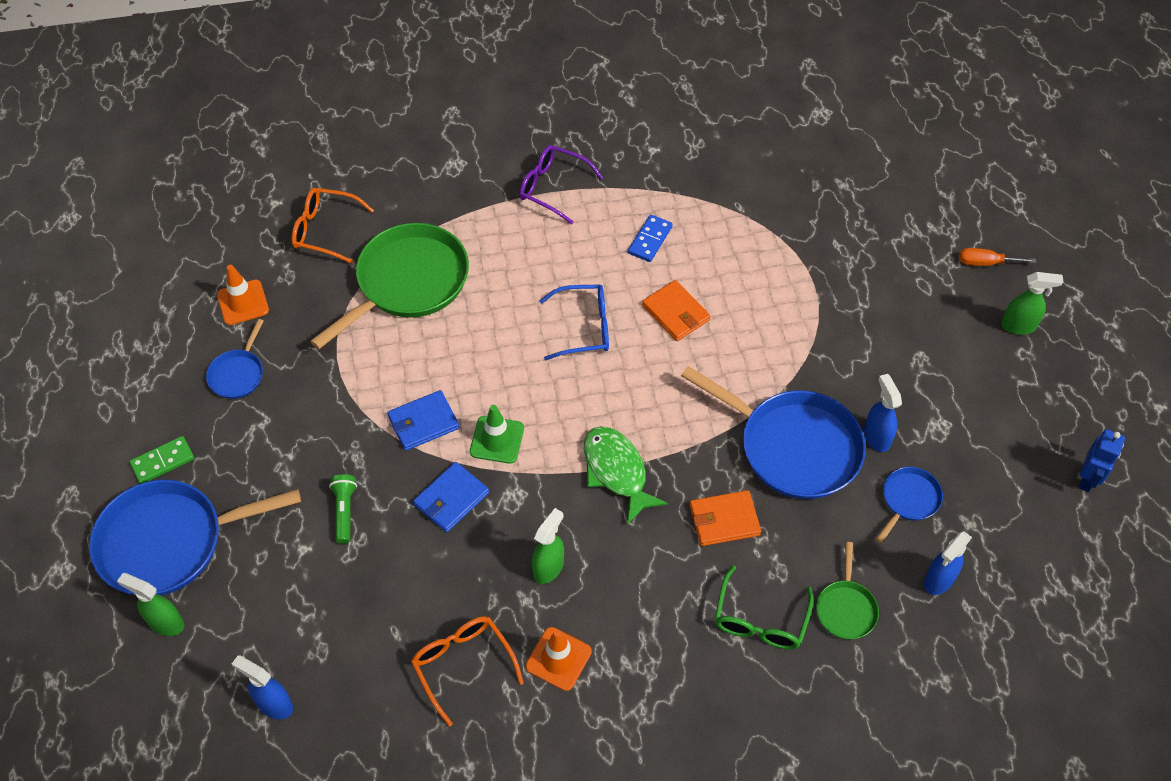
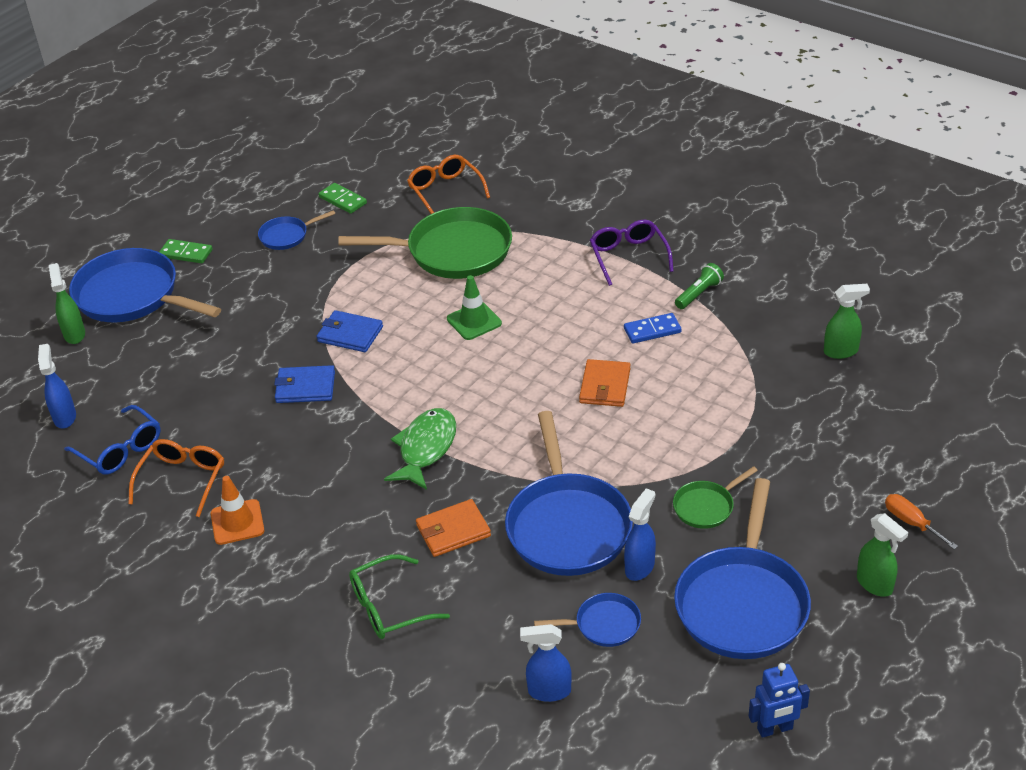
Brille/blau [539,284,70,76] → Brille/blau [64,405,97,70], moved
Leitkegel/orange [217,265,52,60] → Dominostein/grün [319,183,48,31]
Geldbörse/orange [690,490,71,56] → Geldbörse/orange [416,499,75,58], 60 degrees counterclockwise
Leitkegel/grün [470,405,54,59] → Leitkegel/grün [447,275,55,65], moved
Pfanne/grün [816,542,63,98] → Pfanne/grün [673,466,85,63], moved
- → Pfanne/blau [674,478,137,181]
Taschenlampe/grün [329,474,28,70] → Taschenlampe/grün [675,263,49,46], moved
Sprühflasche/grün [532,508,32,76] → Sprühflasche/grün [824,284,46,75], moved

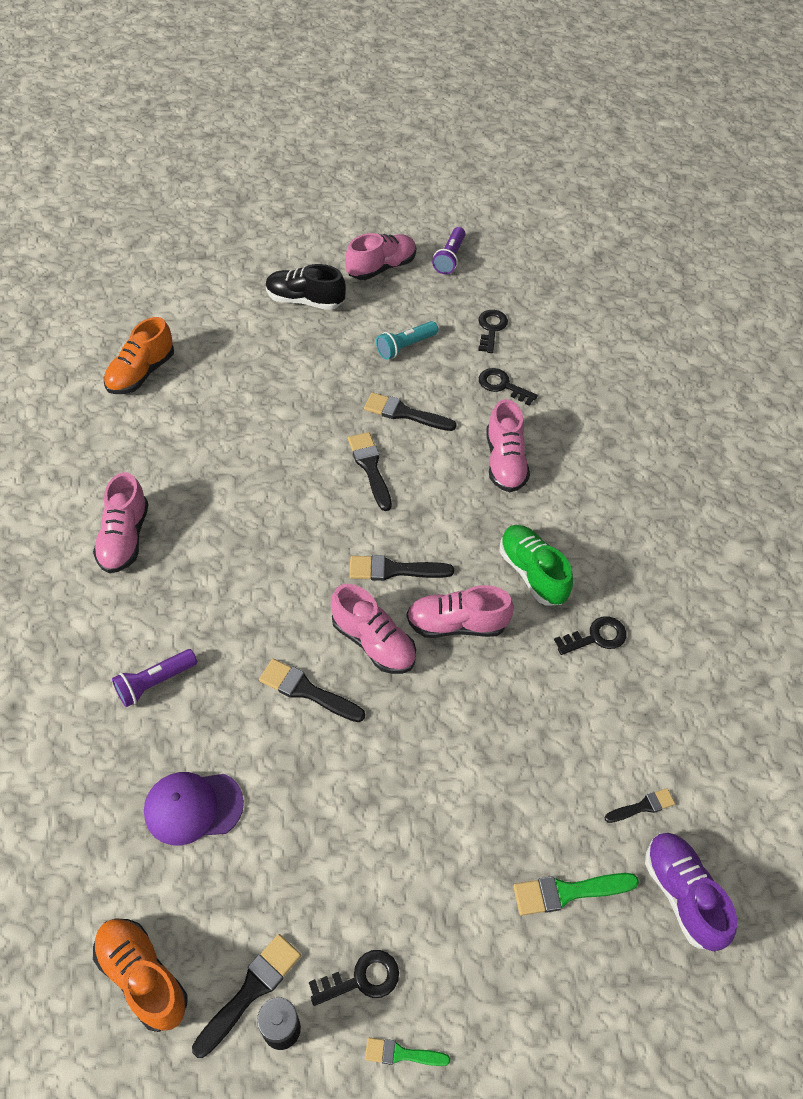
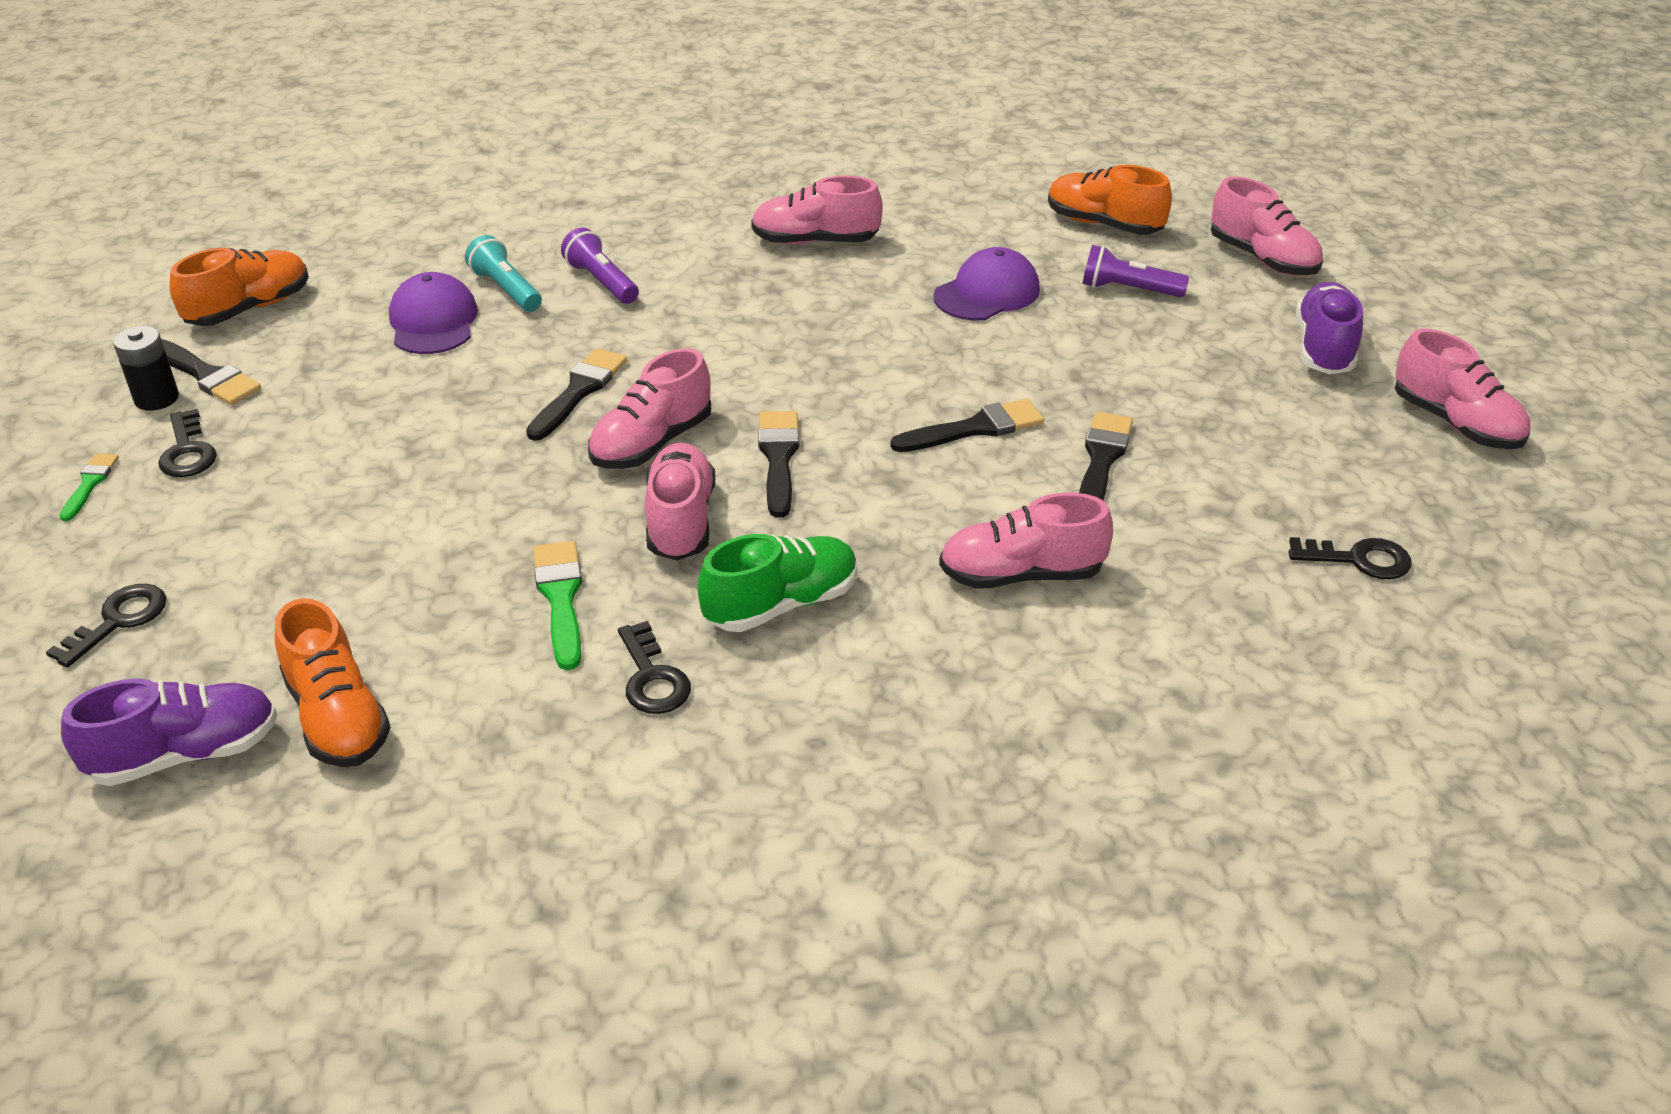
Schlüssel/schwarz [479,368,59,38] → Schlüssel/schwarz [46,584,120,84], moved
Pinsel/schwarz [604,788,71,35] → Schuh/orange [275,598,116,169]
Taschenlampe/türkis [376,321,62,39] → Taschenlampe/türkis [465,235,77,77], moved
Pinsel/grün [513,873,126,42] → Pinsel/grün [533,541,49,129], moved
- → Kappe/lila [933,247,107,74]
Taschenlampe/lila [432,227,33,47] → Taschenlampe/lila [1082,245,107,52], moved
- → Schuh/rosa [1211,177,112,98]
Schuh/schwarz [266,264,80,46] → Schuh/lila [1296,282,67,92]

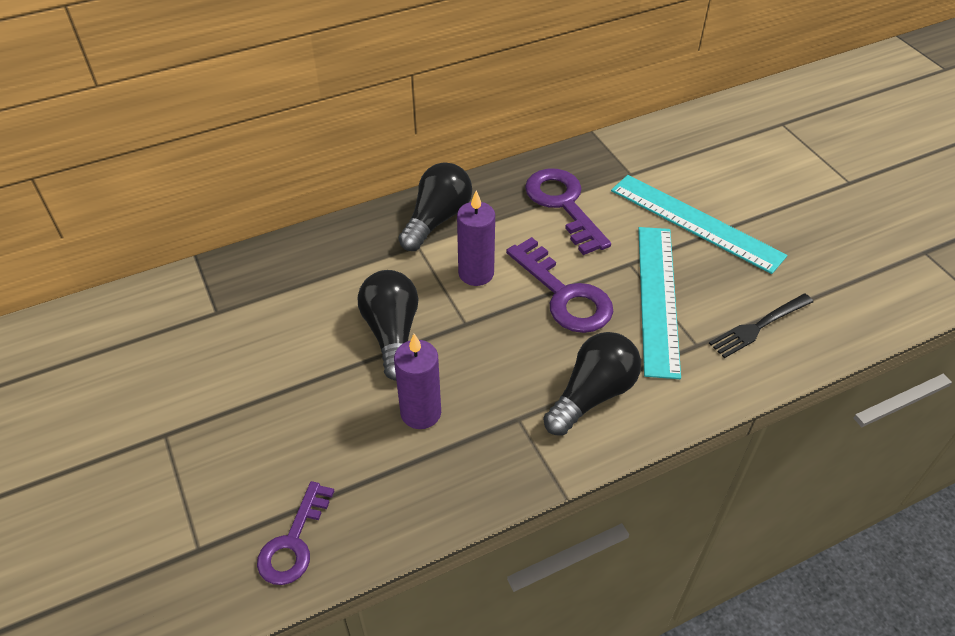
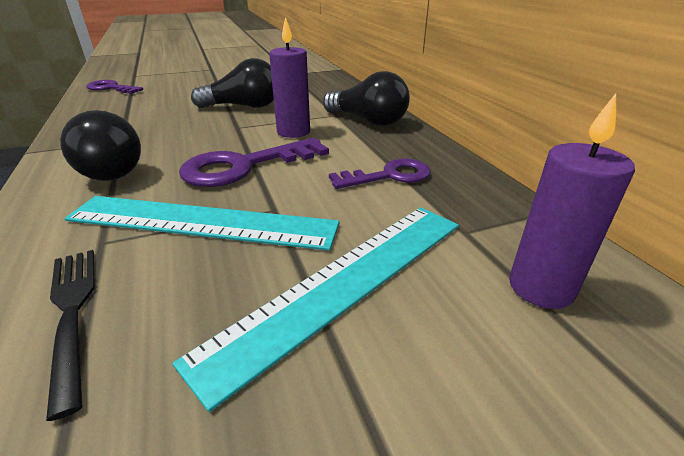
Schlüssel/lila [525,169,86,86] → Schlüssel/lila [329,159,102,30], x0.66
Kerze/lila [394,334,47,95] → Kerze/lila [509,93,126,216], moved

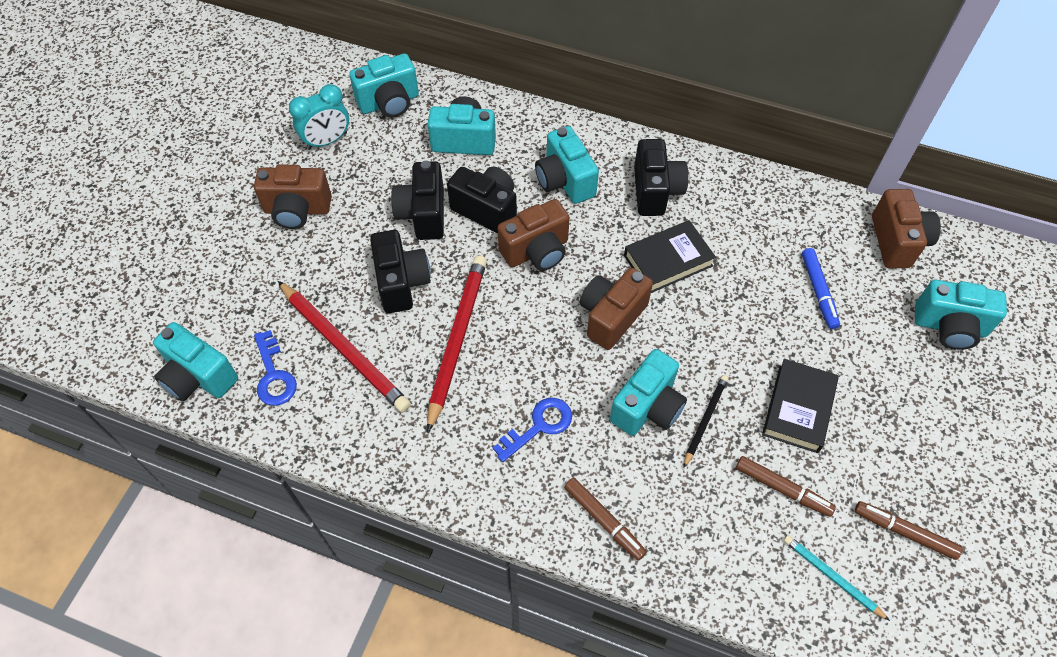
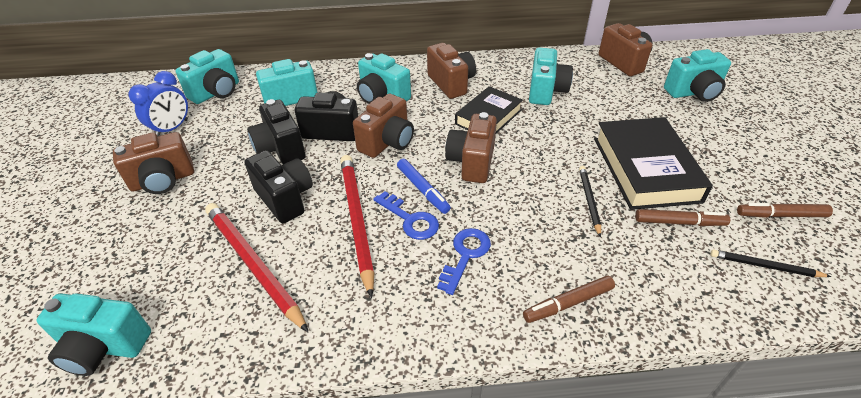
Wecker/türkis [289,84,60,66] → Wecker/blau [128,71,60,65]
Bleistift/rot [278,281,133,131] → Bleistift/rot [205,203,103,129], 150 degrees counterclockwise
Schlüssel/blau [254,330,43,76] → Schlüssel/blau [373,191,66,49], moved
Filzstift/blau [802,248,38,81] → Filzstift/blau [397,159,54,55], moved
Kamera/schwarz [634,139,54,77] → Kamera/braun [427,43,49,56]
Filzstift/braun [564,478,83,83] → Filzstift/braun [523,276,92,47], 135 degrees clockwise
Kamera/türkis [610,349,77,87] → Kamera/türkis [529,48,44,57], moved
Buch/schwarz [762,359,77,94] → Buch/schwarz [594,117,119,93], x1.56
Bleistift/türkis [783,535,107,86] → Bleistift/schwarz [710,249,121,28]

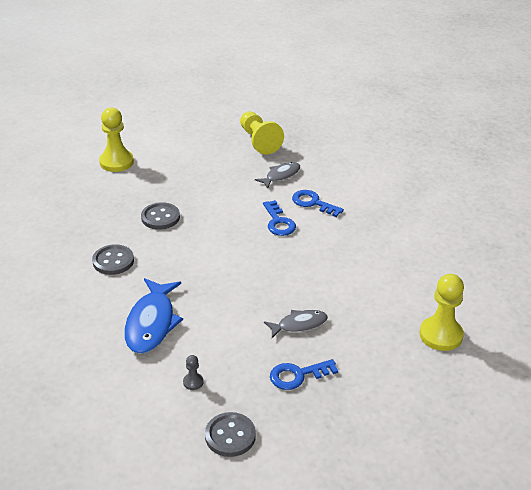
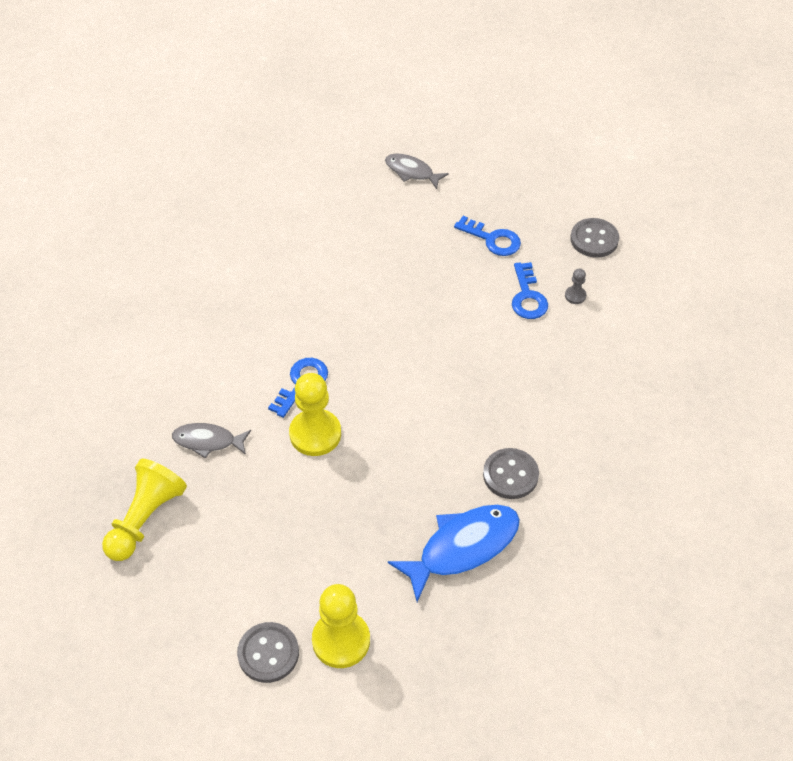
Knopf/grau [141,202,39,28] → Knopf/grau [237,622,62,61], moved
Bauer/gelb [419,274,45,77] → Bauer/gelb [289,373,52,83], moved
Fisch/grau [264,310,64,28] → Fisch/grau [385,153,64,36], moved
Fisch/blau [124,278,59,76] → Fisch/blau [388,505,132,97], moved
Schlüssel/blau [292,190,52,27] → Schlüssel/blau [512,262,36,57], moved

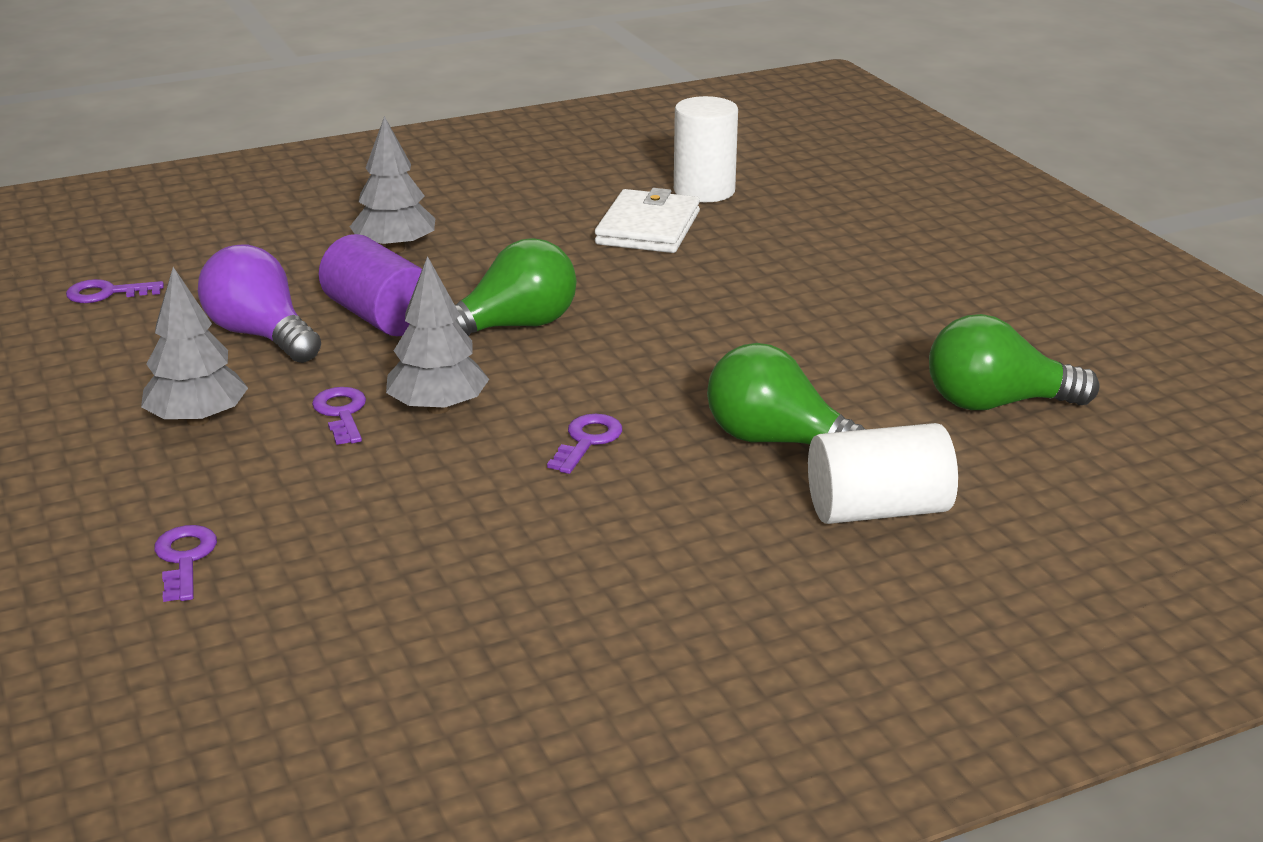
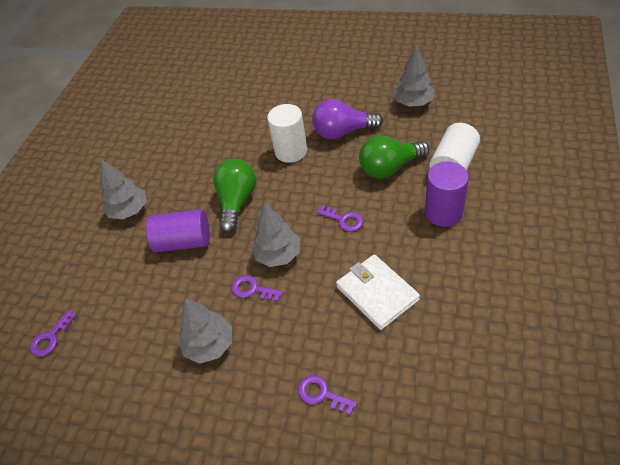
Vollzylinder/weiß [674,96,64,106] → Vollzylinder/weiß [267,104,40,59], moved
Glühbirne/lila [198,244,123,119] → Glühbirne/lila [312,99,71,40], moved
Schlüssel/lila [547,414,75,60] → Schlüssel/lila [317,205,46,27], 150 degrees clockwise
Geldbörse/weiß [595,188,105,65] → Geldbörse/weiß [336,254,84,76], moved
Glühbirne/grün [929,314,170,96] → Baum/grau [393,46,42,61]
- → Vollzylinder/lila [425,161,44,66]

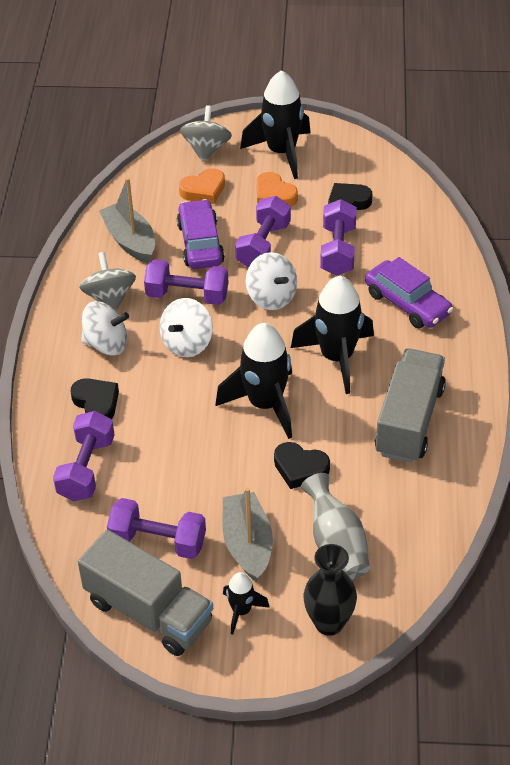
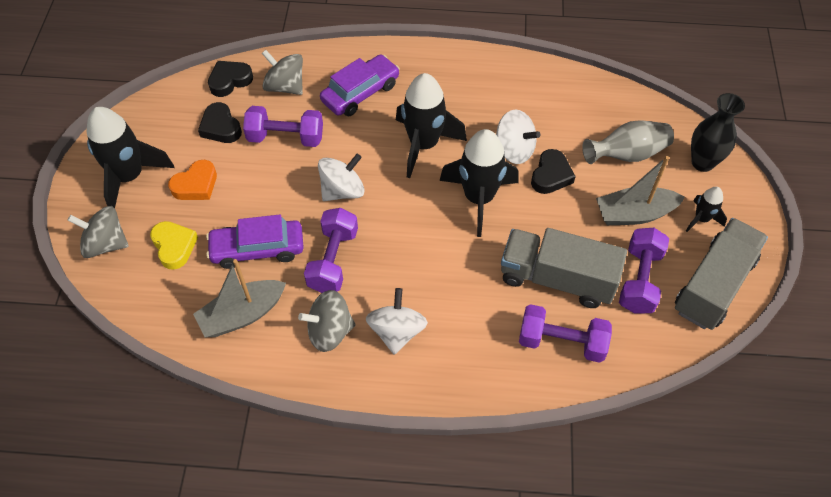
Herz/orange [179,168,46,36] → Herz/gelb [150,221,48,49]
Herz/schwarz [71,378,48,41] → Herz/schwarz [208,61,45,36], moved
- → Kreisel/grau [262,50,41,45]
Kreisel/weiß [160,298,53,59] → Kreisel/weiß [496,110,45,54], moved
Lastwagen/grau [375,349,71,114] → Lastwagen/grau [501,228,126,80], moved
Hantel/lila [235,196,56,72] → -

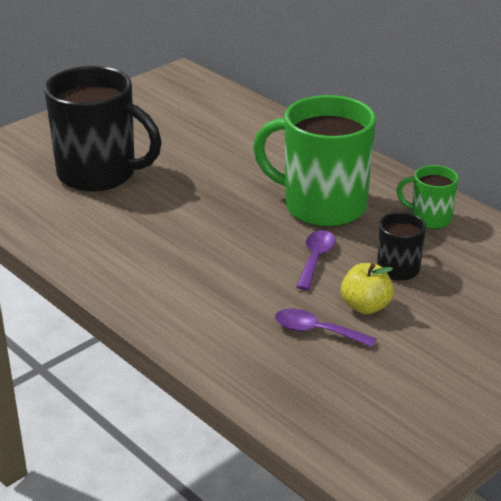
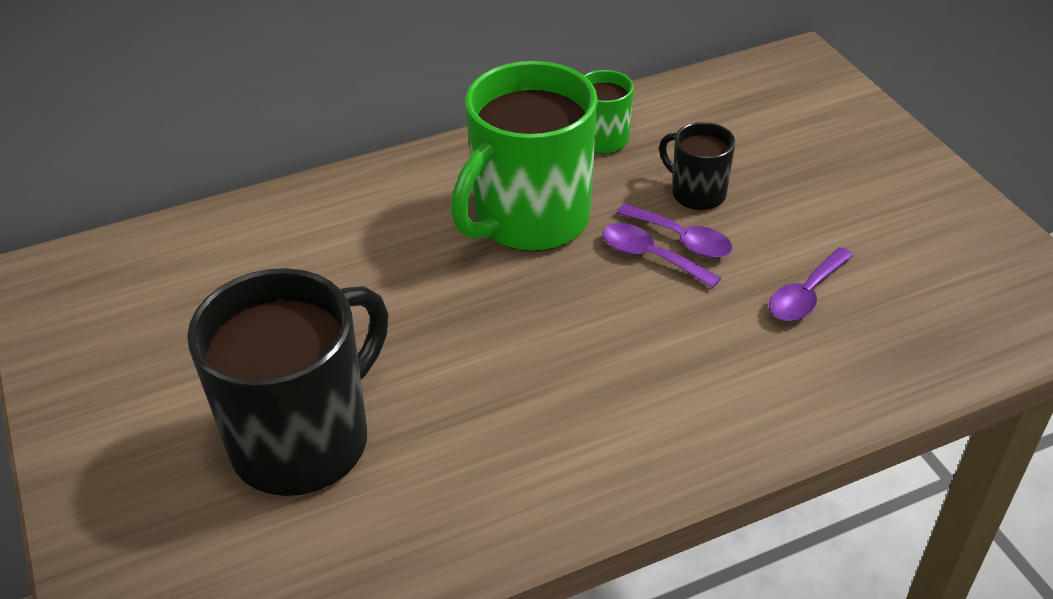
- → Löffel/lila [616,204,116,54]
Apfel/gelb [341,263,53,51] → -

